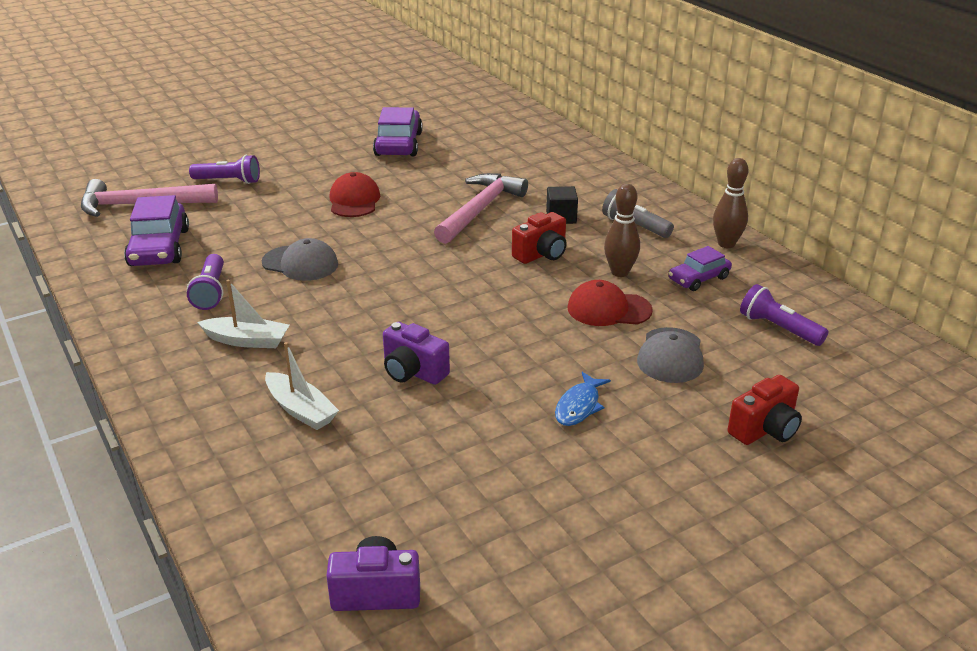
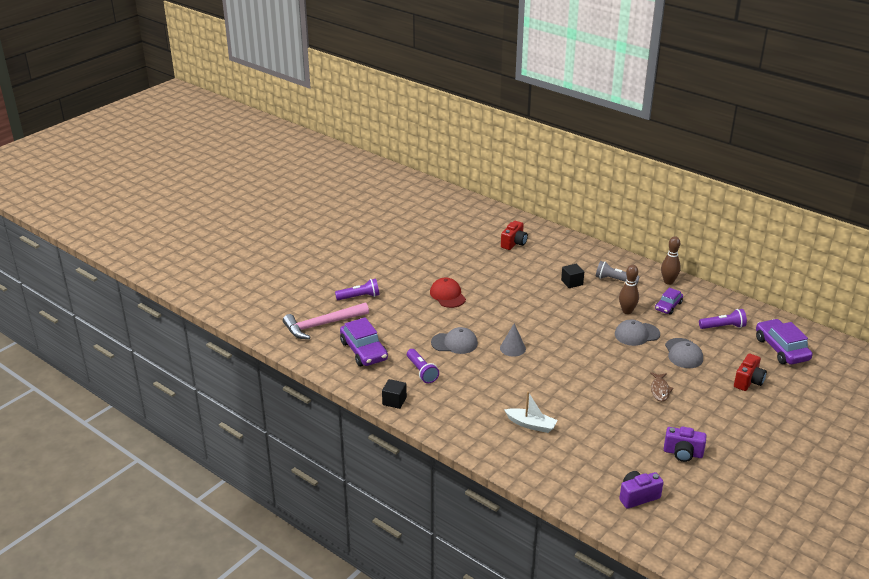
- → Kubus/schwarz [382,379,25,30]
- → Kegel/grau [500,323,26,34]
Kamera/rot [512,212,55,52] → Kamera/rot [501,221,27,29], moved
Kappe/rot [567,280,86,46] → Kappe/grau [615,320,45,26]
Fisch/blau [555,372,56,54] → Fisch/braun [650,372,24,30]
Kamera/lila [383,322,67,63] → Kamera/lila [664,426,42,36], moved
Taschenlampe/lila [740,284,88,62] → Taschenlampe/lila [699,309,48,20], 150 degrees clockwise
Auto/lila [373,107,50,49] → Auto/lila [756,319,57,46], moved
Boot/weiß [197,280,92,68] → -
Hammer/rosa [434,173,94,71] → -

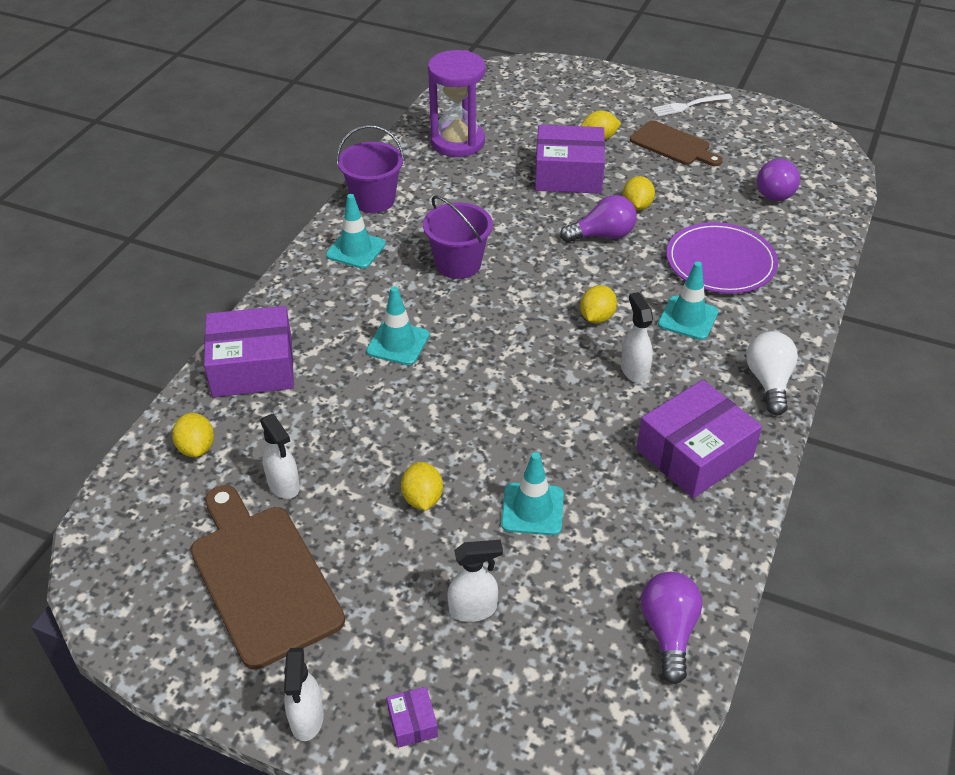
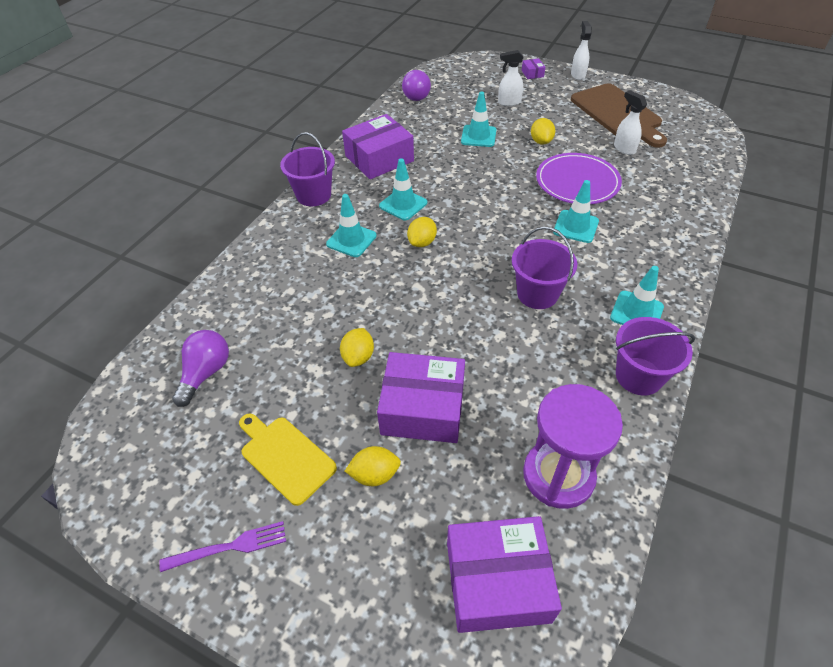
Gabel/weiß [651,94,81,22] → Gabel/lila [159,521,127,51]
Schneidebrett/braun [630,120,92,46] → Schneidebrett/gelb [239,413,98,93]
Glühbirne/weiß [746,331,52,84] → Eimer/lila [280,132,55,74]
Sprühflasche/weiß [621,292,32,91] → Leitkegel/türkis [379,158,48,62]
Schachtel/lila [204,306,90,91] → Schachtel/lila [447,516,115,117], moved
Teller/lila [666,222,112,72] → Teller/lila [536,153,86,51], moved
Zitrone/gelb [172,413,42,44] → -
Glühbirne/lila [560,195,77,48] → -

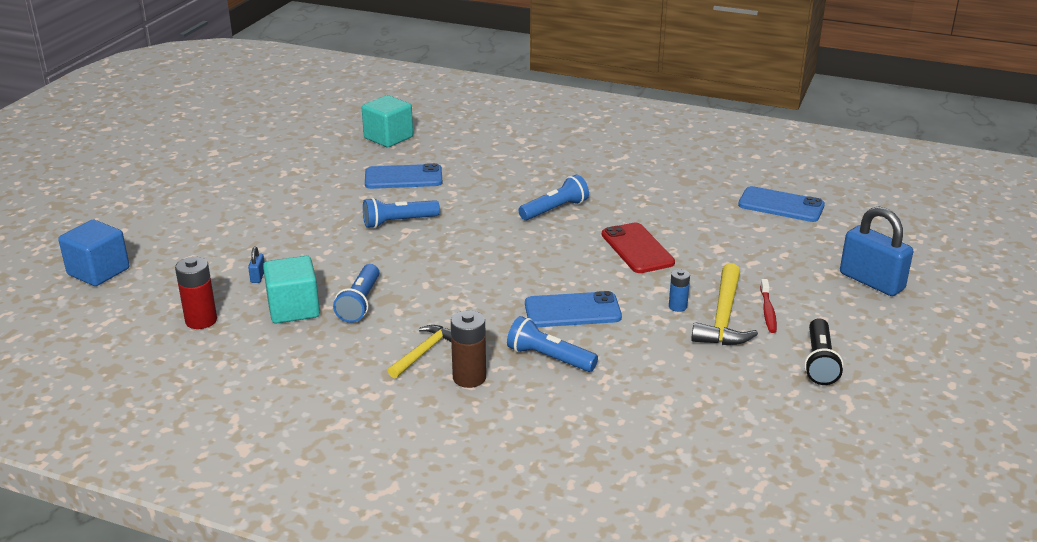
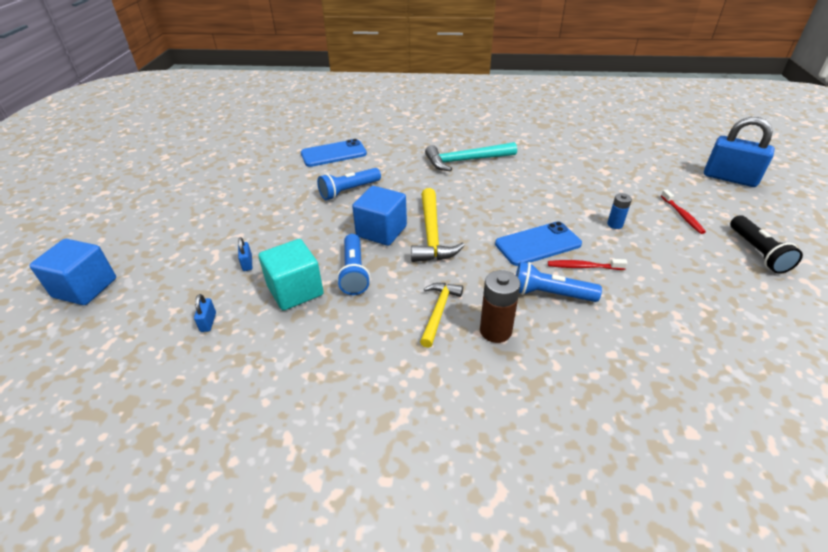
Batterie/rot [175,257,42,72] → Vorhängeschloss/blau [194,294,22,38]
- → Kubus/blau [352,186,55,60]
Hammer/gelb [691,263,67,82] → Hammer/gelb [411,188,54,74], moved
Taschenlampe/blau [519,174,70,46] → Hammer/türkis [425,142,92,29]
- → Zahnbürste/rot [548,259,80,11]
Kubus/türkis [362,95,51,52] → -
Handy/rot [602,222,73,51] → -
Handy/blau [738,186,87,36] → -

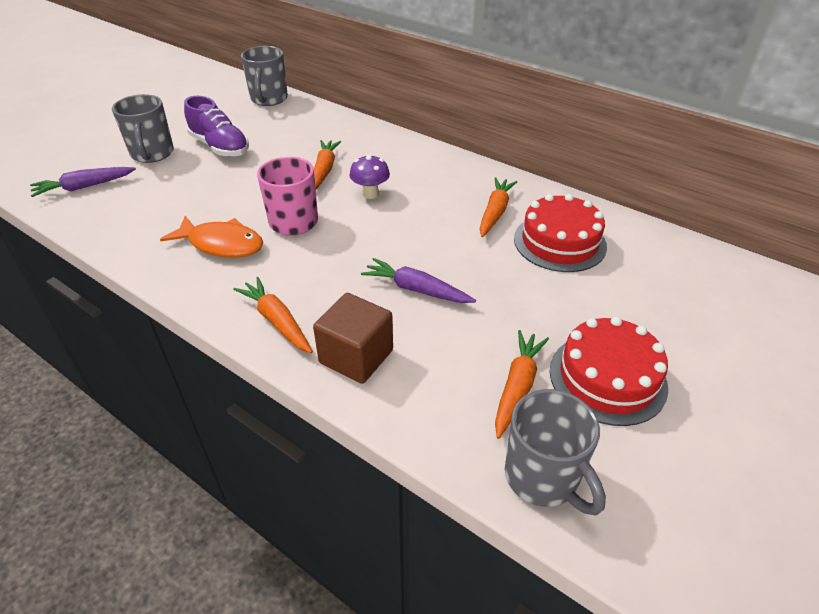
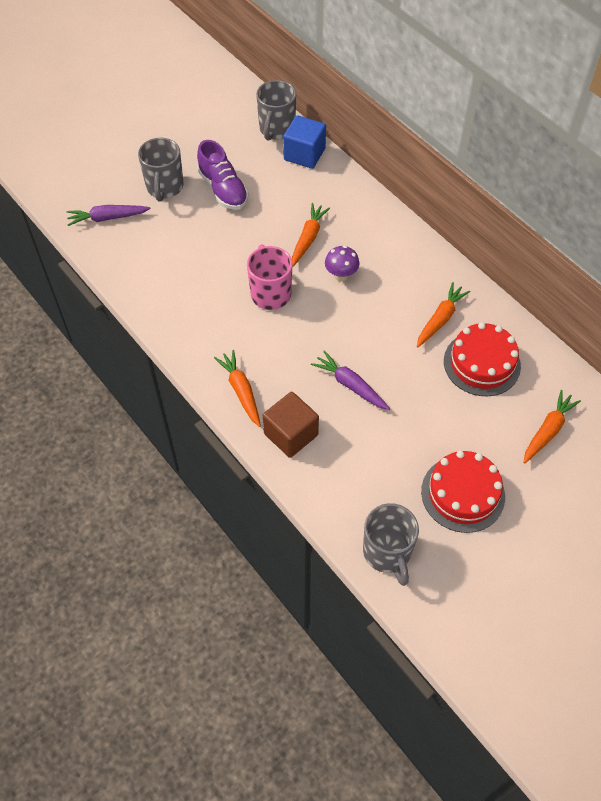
- → Kubus/blau [283,115,43,54]
Karotte/orange [495,330,54,109] → Karotte/orange [523,390,58,73], moved
Fisch/orange [160,216,103,41] → -

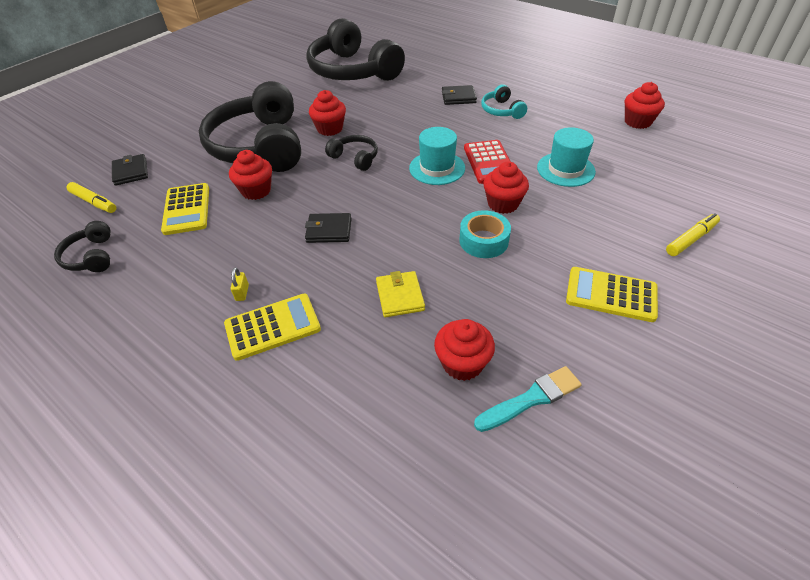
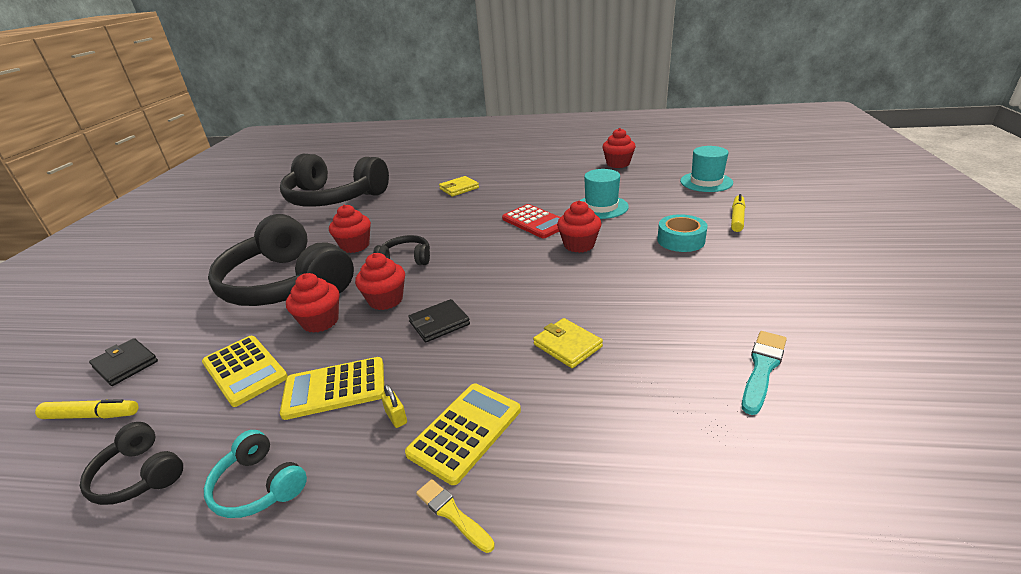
Kopfhörer/türkis [481,84,46,35] → Kopfhörer/türkis [204,430,103,88], moved
Taschenrechner/gelb [566,267,92,55] → Taschenrechner/gelb [280,357,105,63], moved
Muffin/rot [434,319,61,62] → Muffin/rot [355,253,50,57], moved
- → Pinsel/gelb [416,479,79,74]
Geldbörse/schwarz [442,85,35,20] → Geldbörse/gelb [439,176,40,20]
Klebeband/türkis [459,210,52,48] → Klebeband/türkis [657,214,51,38], moved
Hut/türkis [409,127,56,58] → Hut/türkis [680,146,53,46], moved

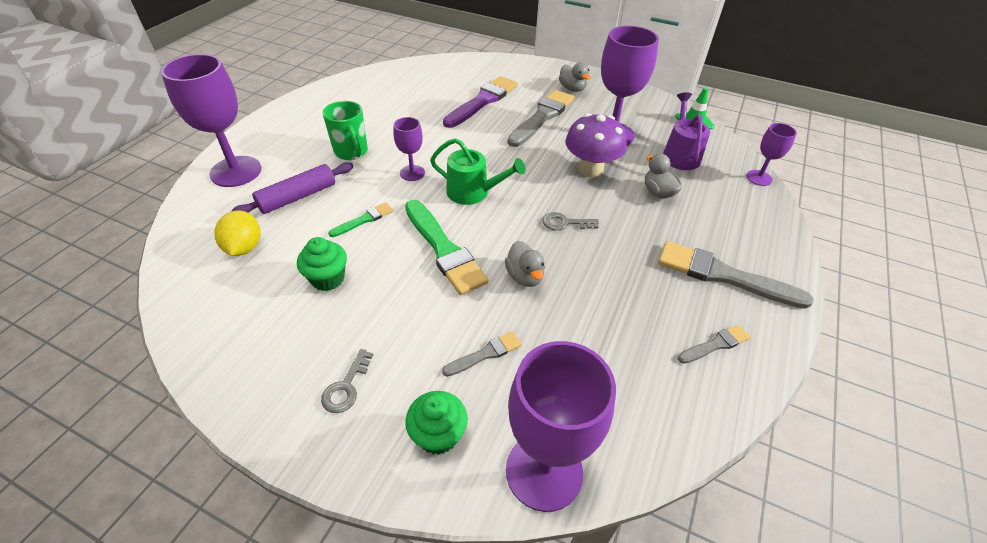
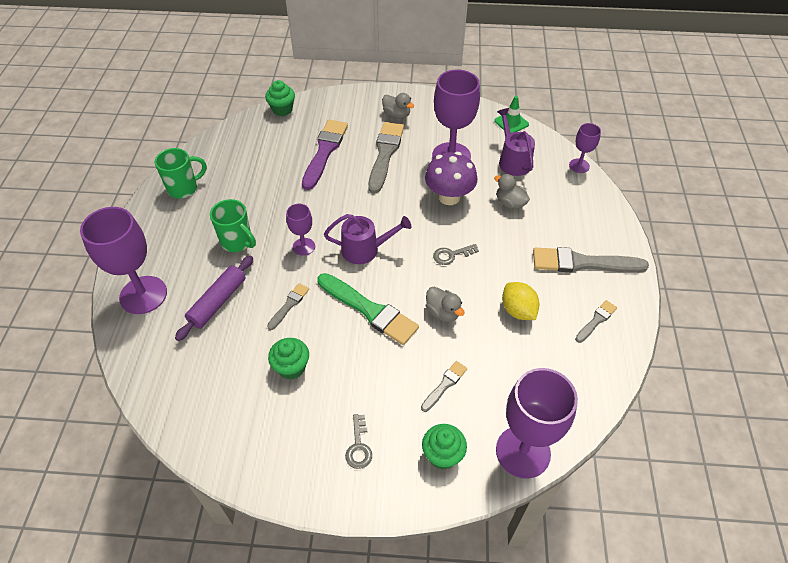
- → Tasse/grün [155,148,52,51]
- → Muffin/grün [265,80,30,36]
Pinsel/grün [328,202,65,35] → Pinsel/grau [267,283,42,47]
Gießkanne/grün [430,138,96,67] → Gießkanne/lila [324,214,87,50]
Zitrone/gelb [214,210,47,46] → Zitrone/gelb [502,282,37,38], moved

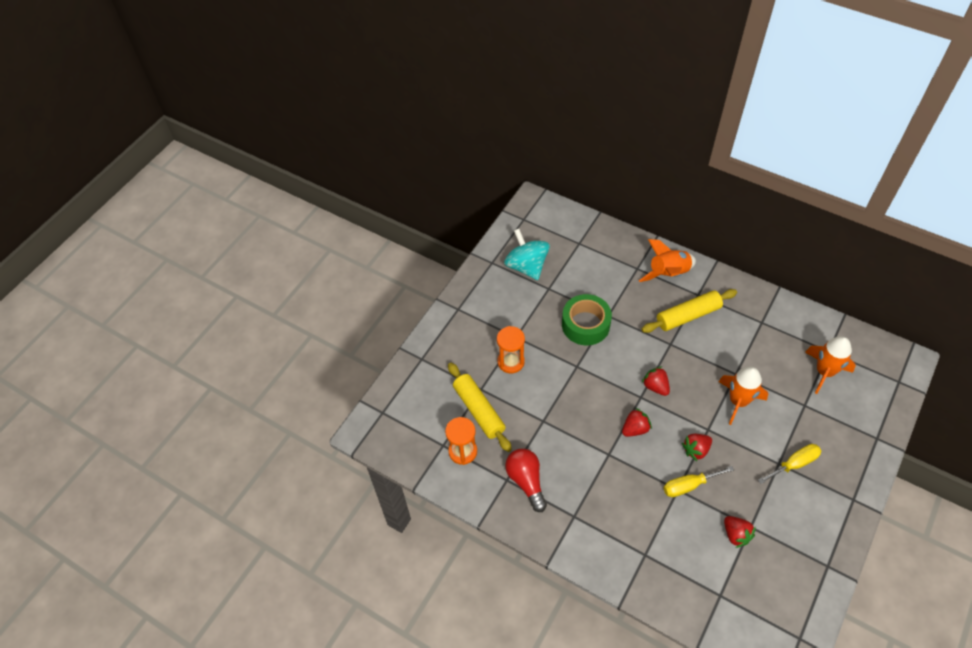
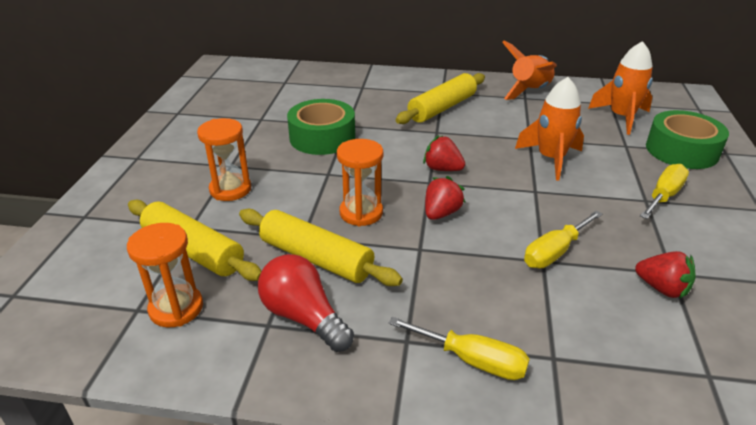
- → Nudelholz/gelb [239,209,164,77]
- → Sanduhr/orange [337,139,46,87]
- → Schraubenzieher/gelb [388,317,142,63]
Rakete/orange [639,239,57,43] → Rakete/orange [502,40,55,60], moved
- → Klebeband/grün [646,110,83,59]
Kreisel/türkis [504,229,46,51] → -
Erdbeere/rot [682,434,30,27] → -

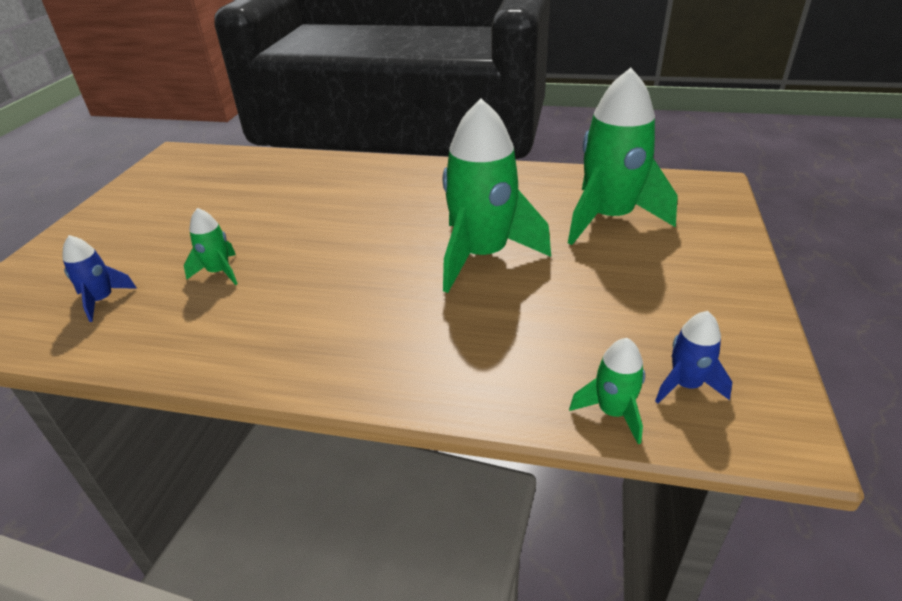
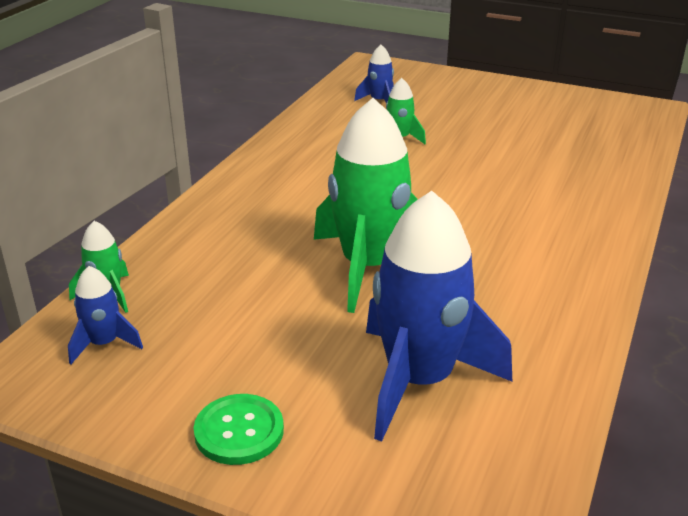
- → Knopf/grün [193,394,91,71]
Rakete/grün [568,68,110,177] → Rakete/blau [366,191,146,251]

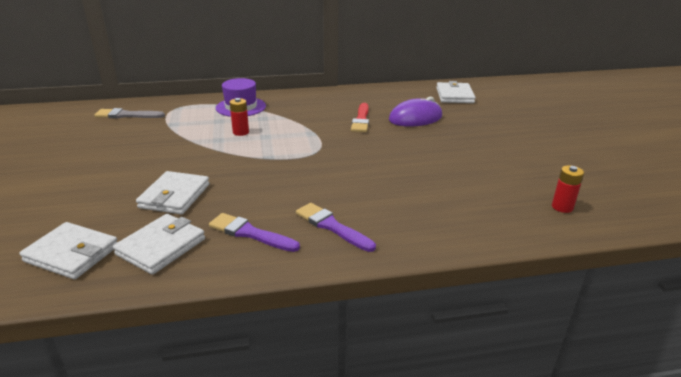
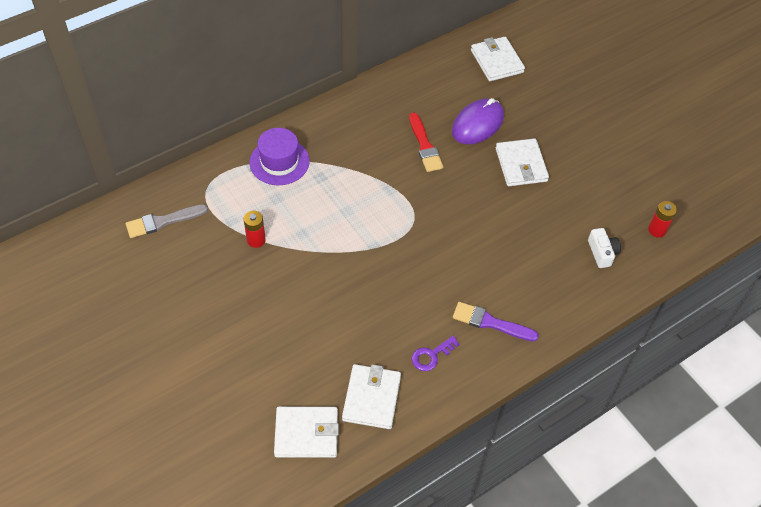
Batterie/rot [230,98,19,38] → Batterie/rot [244,211,22,37], moved
Pinsel/lila [209,213,91,39] → Schlüssel/lila [412,336,48,35]
Geldbörse/weiß [136,171,74,43] → Geldbörse/weiß [496,138,53,48], moved
- → Kamera/weiß [588,228,33,40]

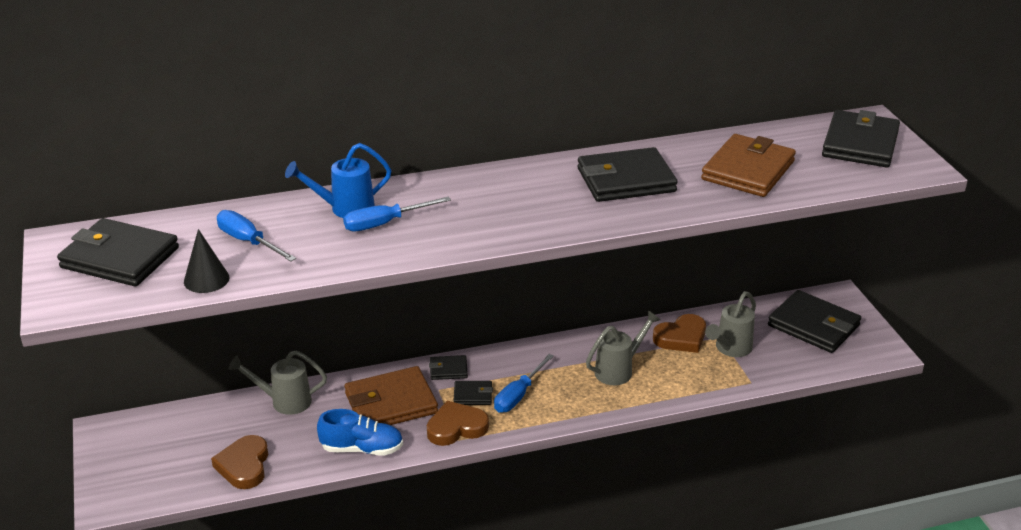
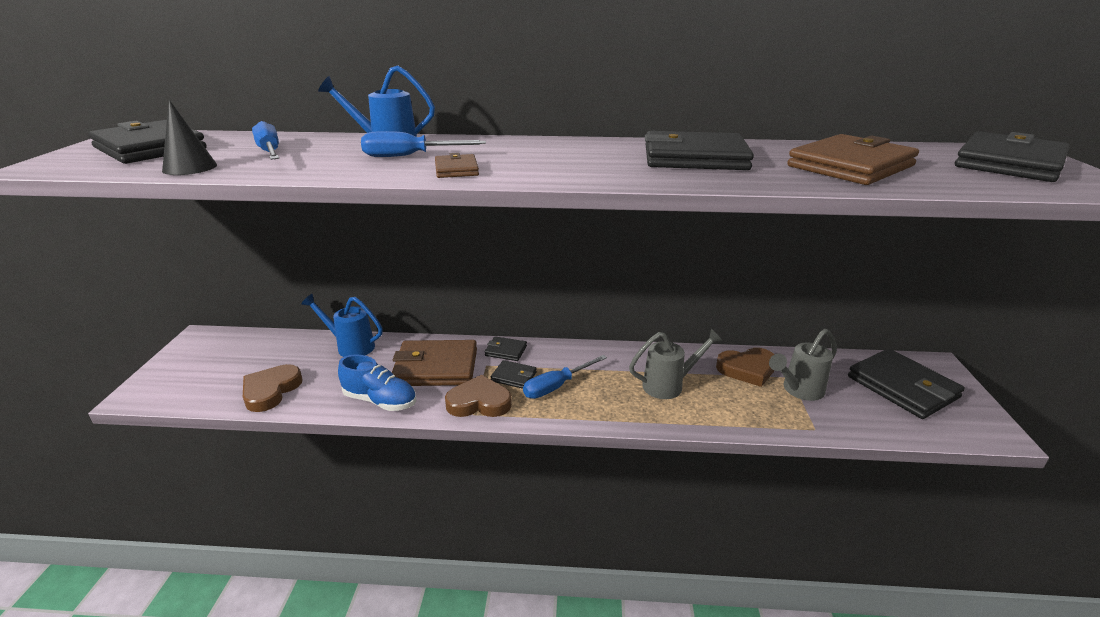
Gießkanne/grau [228,350,99,65] → Gießkanne/blau [301,294,82,63]
- → Geldbörse/braun [435,153,44,25]

